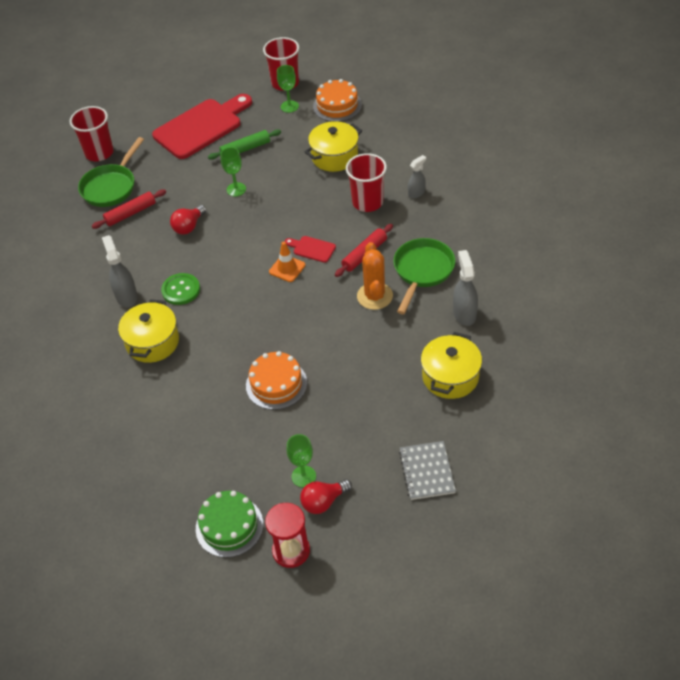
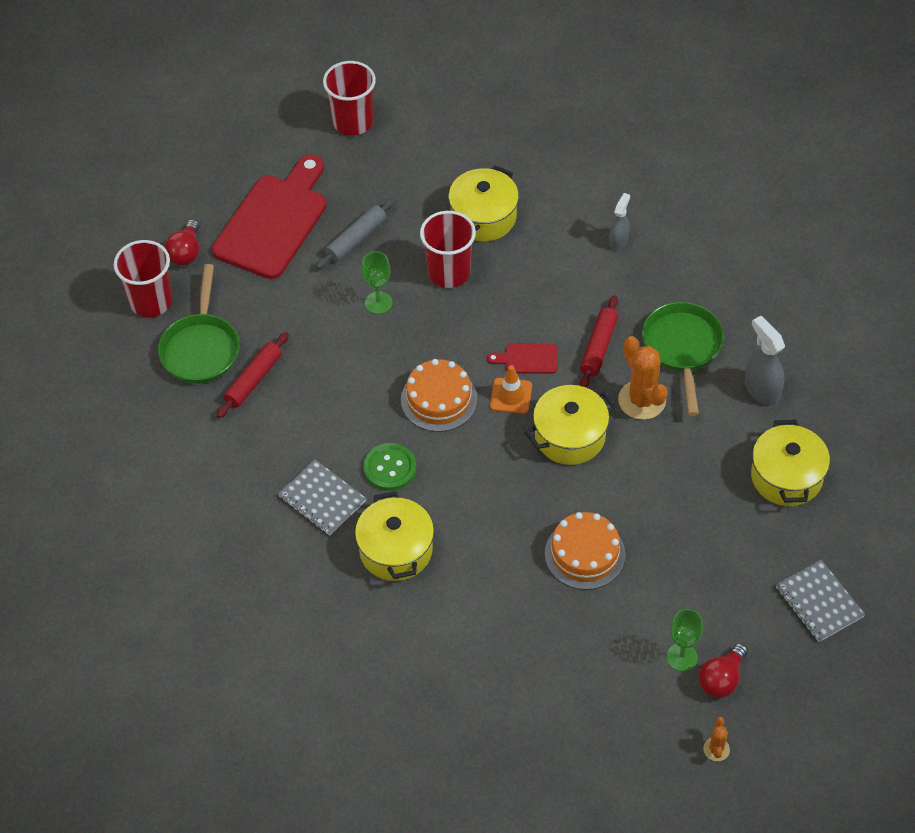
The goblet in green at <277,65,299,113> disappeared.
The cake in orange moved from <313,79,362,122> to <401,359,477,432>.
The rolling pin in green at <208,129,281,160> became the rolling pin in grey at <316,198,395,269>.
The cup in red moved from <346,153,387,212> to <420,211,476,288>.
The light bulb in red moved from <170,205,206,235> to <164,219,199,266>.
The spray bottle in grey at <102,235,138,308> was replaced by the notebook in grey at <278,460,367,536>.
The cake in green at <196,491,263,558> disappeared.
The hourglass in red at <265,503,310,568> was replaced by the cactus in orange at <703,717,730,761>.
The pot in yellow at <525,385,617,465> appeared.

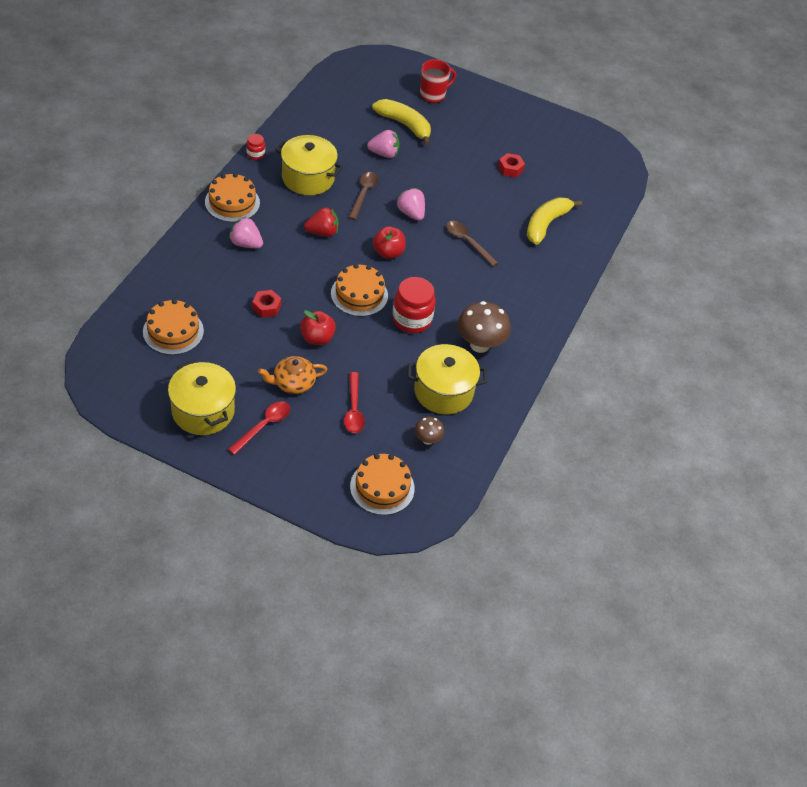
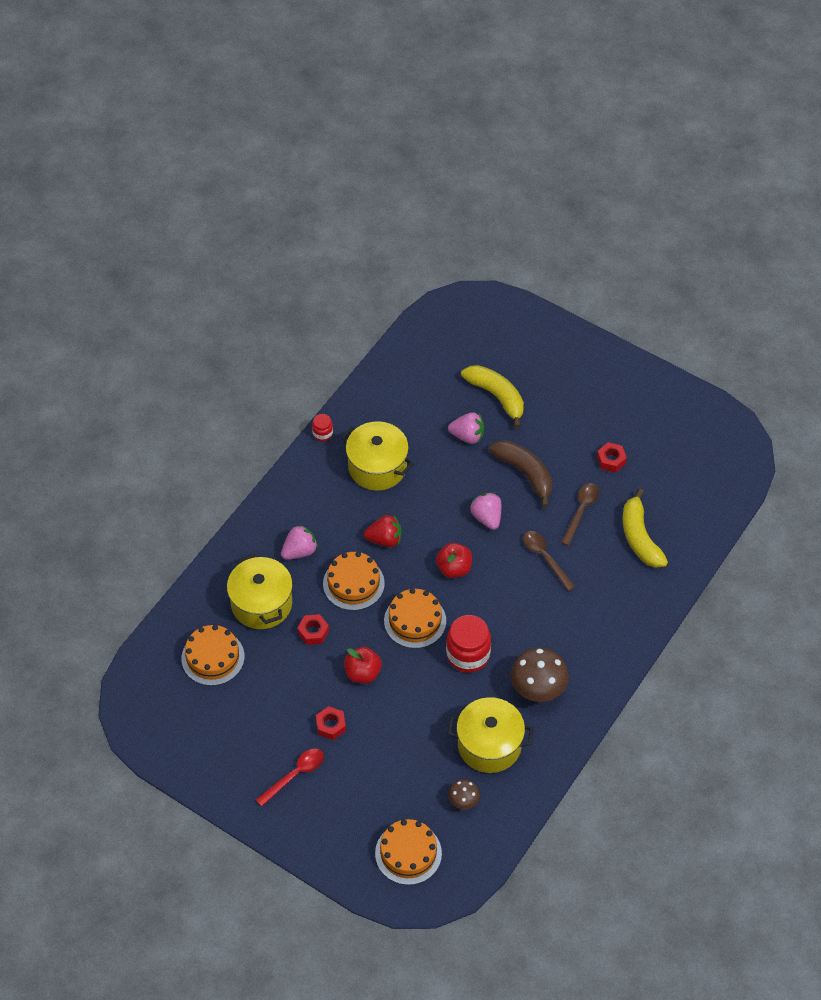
The mug in red at <420,59,456,103> disappeared.
The spoon in brown moved from <348,172,378,220> to <561,483,599,546>.
The cake in orange moved from <205,173,260,222> to <323,552,385,610>.
The banana in yellow at <527,197,582,245> turned 60 degrees counterclockwise.
The strawberry in pink at <229,217,263,248> turned 105 degrees clockwise.
The teapot in orange at <258,356,327,394> was replaced by the nut in red at <316,706,346,740>.
The pot in yellow moved from <168,360,236,435> to <227,553,293,629>.
The spoon in red at <344,372,365,433> disappeared.
The banana in brown at <489,441,552,508> appeared.

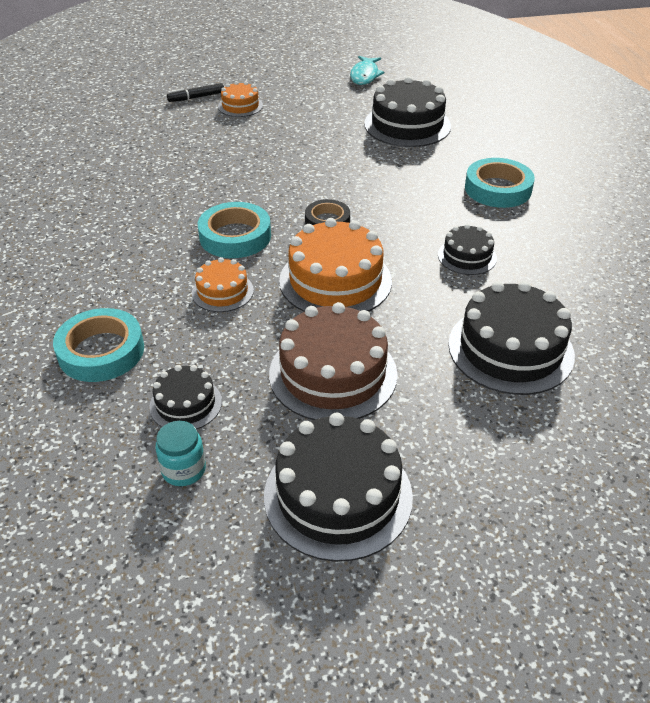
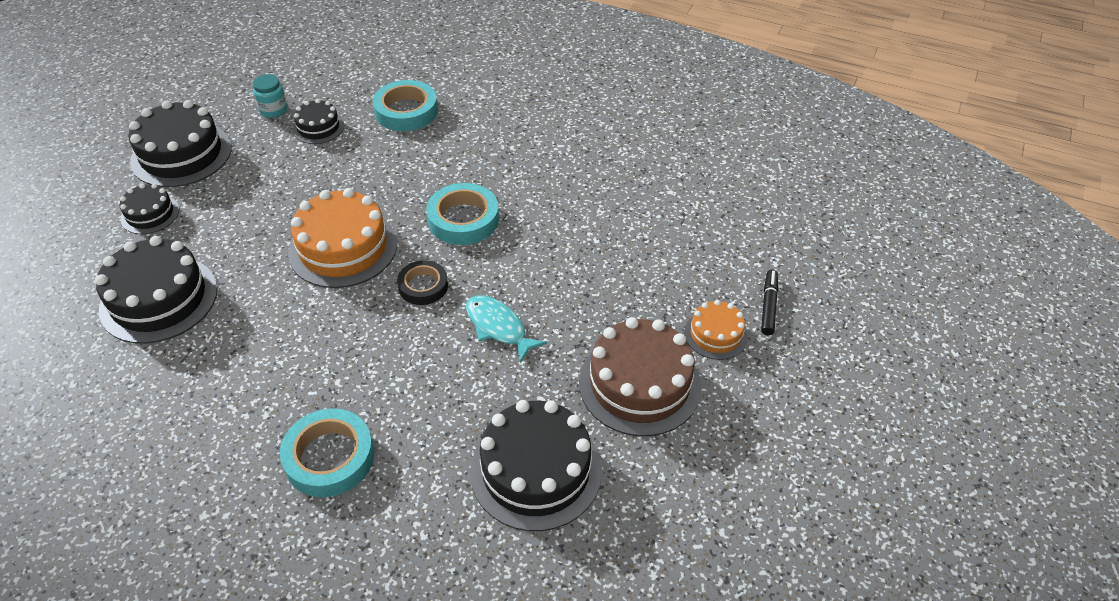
The fish in turquoise moved from <350,56,384,85> to <466,295,547,363>.
The cake in black moved from <438,224,497,275> to <120,184,179,234>.
The cake in orange at <192,257,254,312> disappeared.
The cake in brown moved from <269,302,397,420> to <579,317,701,436>.

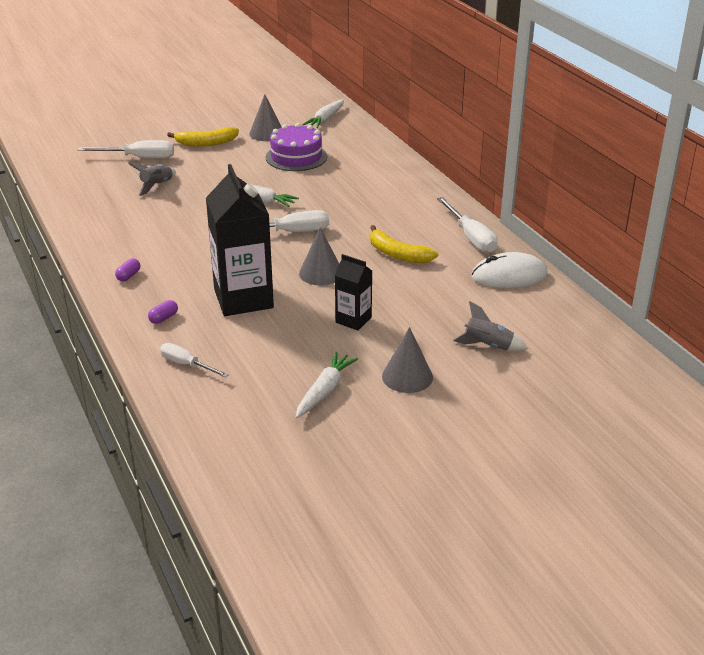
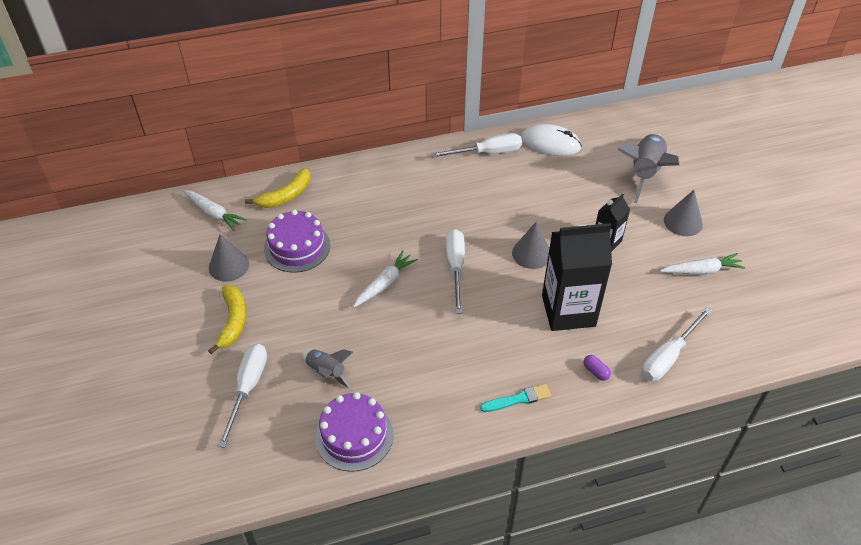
The banana in yellow moved from <370,225,438,263> to <245,168,310,208>.
The mouse in white at <471,252,548,288> turned 75 degrees counterclockwise.
The capsule in purple at <115,258,140,282> was replaced by the brush in turquoise at <480,384,551,412>.
The rocket in grey at <453,301,528,351> changed to 1.83 times the size.
The screwdriver in white at <160,343,229,378> changed to 1.56 times the size.
The carrot in white at <296,352,358,418> turned 135 degrees clockwise.
The cake in purple at <315,392,393,472> appeared.

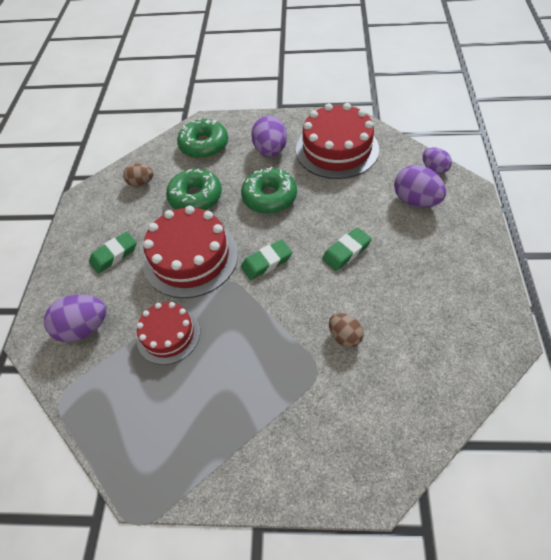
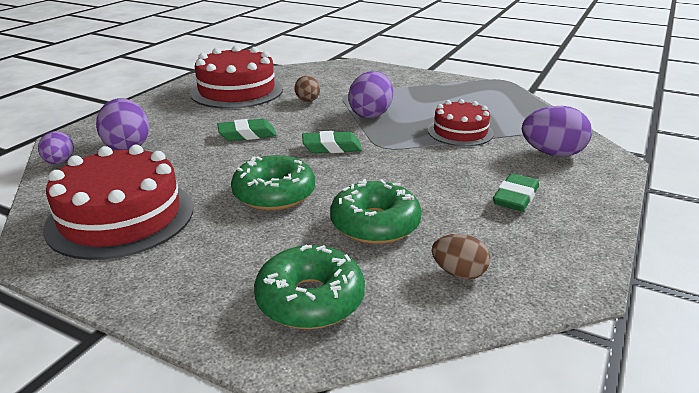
The egg in purple moved from <251,116,287,157> to <348,71,393,118>.
The cake in red moved from <143,206,238,298> to <190,46,283,109>.
The eraser in green at <89,232,137,273> turned 45 degrees counterclockwise.

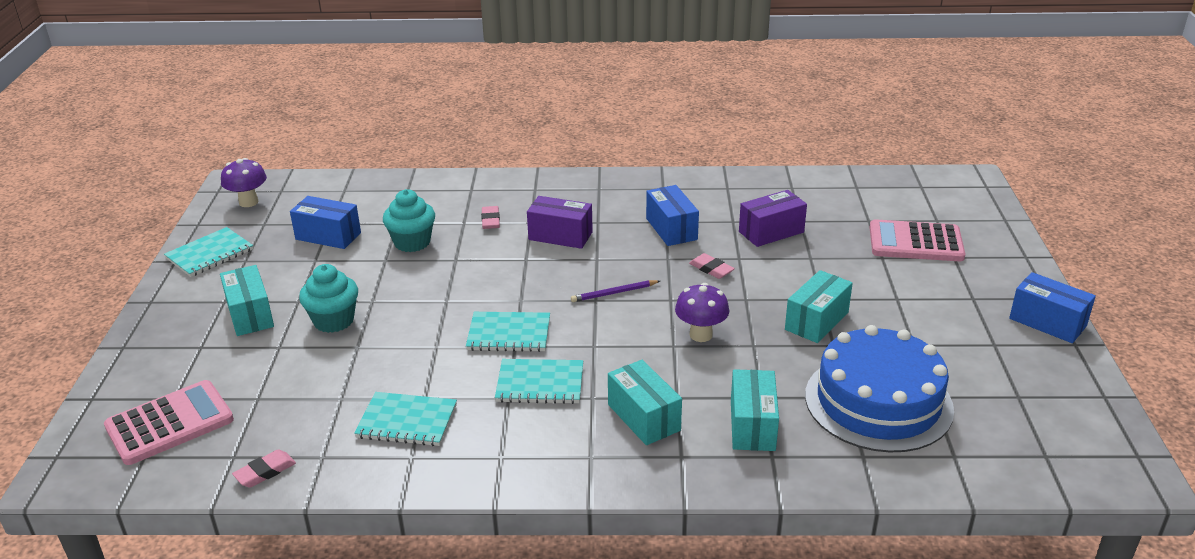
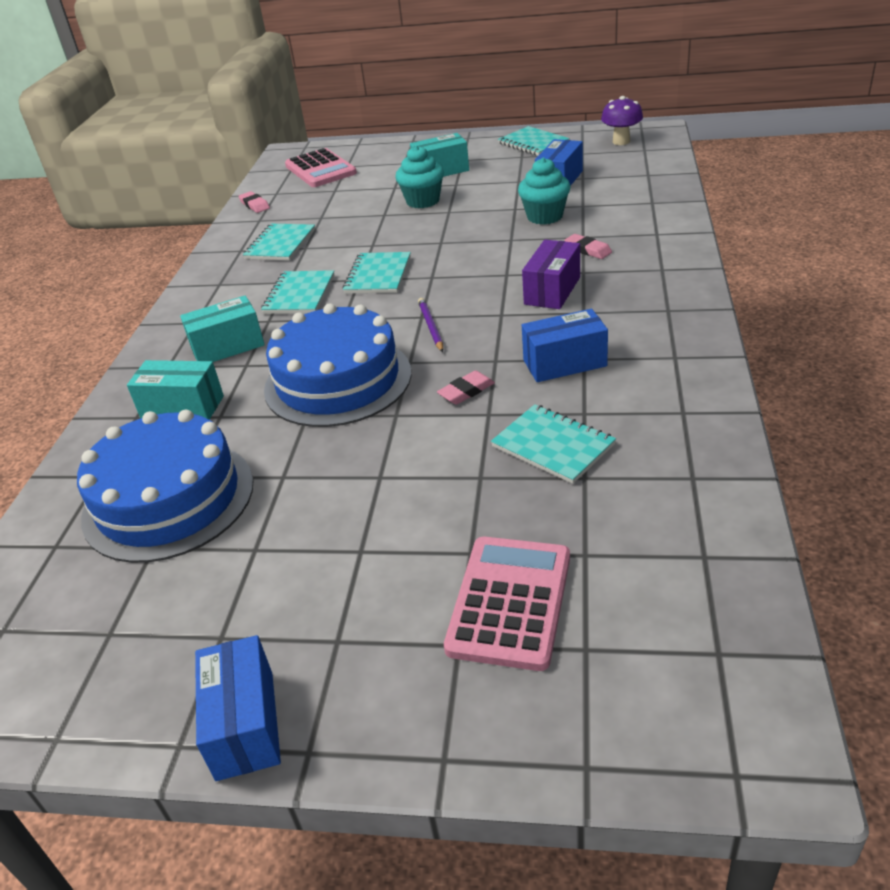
The box in purple at <739,190,807,247> was replaced by the notebook in turquoise at <491,404,616,484>.
The eraser in pink at <481,206,500,229> turned 45 degrees clockwise.
The box in turquoise at <785,270,853,343> disappeared.
The box in blue at <1009,272,1096,343> turned 60 degrees counterclockwise.
The mushroom in purple at <675,283,729,342> was replaced by the cake in blue at <264,303,411,427>.

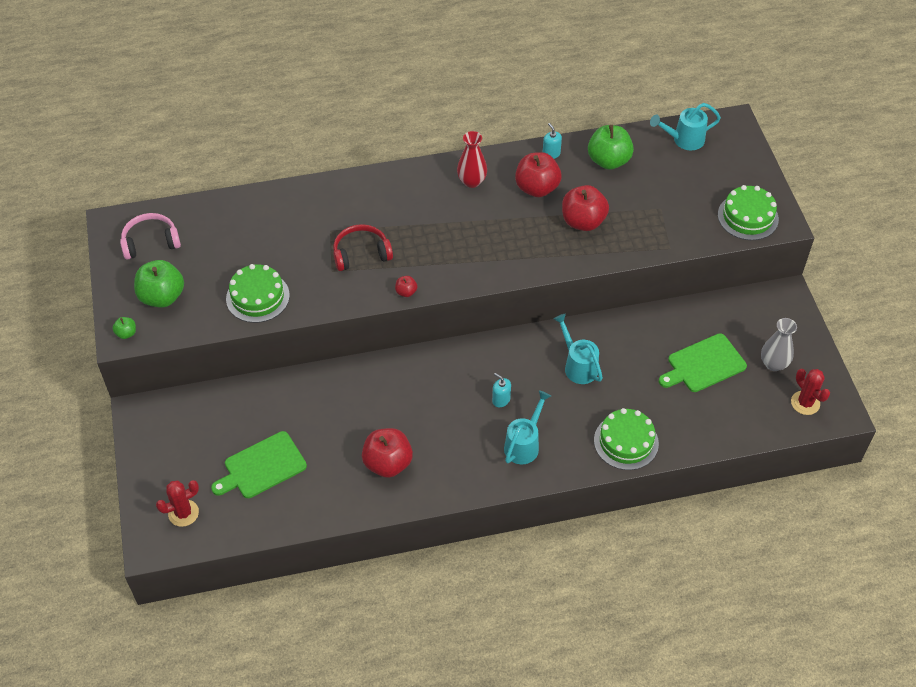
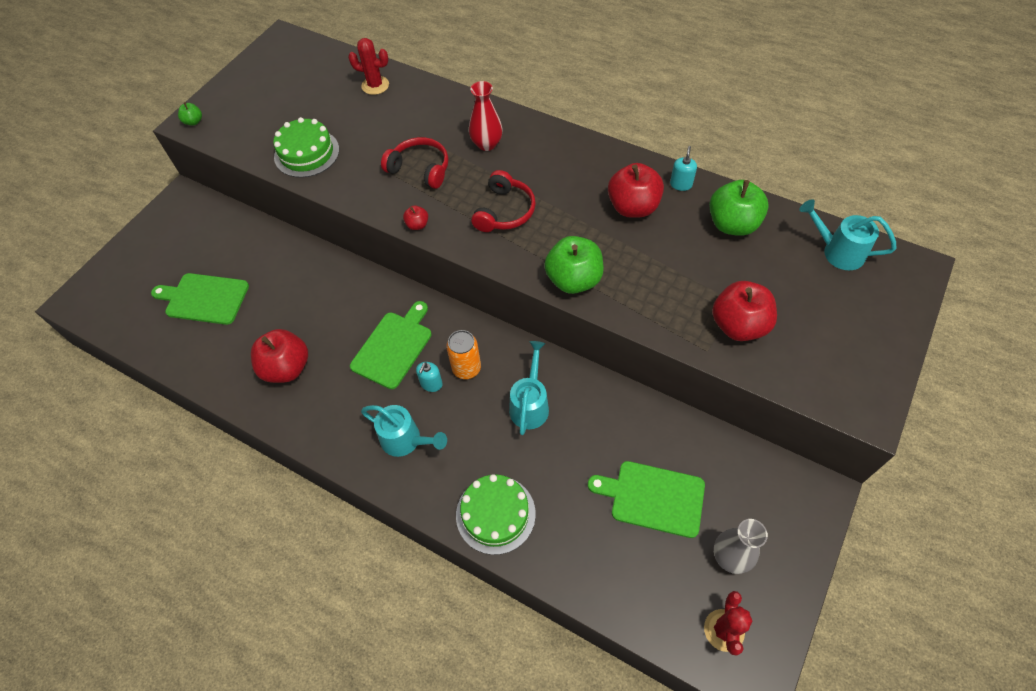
The vase in red moved from <457,131,487,188> to <469,81,503,151>.
The apple in red moved from <562,185,609,231> to <712,281,777,341>.
The cake in green at <718,185,779,240> disappeared.
The headphones in pink at <120,213,181,260> disappeared.
The apple in green moved from <134,260,184,308> to <544,236,604,294>.
The soap dispenser in turquoise at <492,373,511,407> turned 150 degrees counterclockwise.
The watering can in turquoise at <504,390,551,464> turned 45 degrees clockwise.
The cactus in red moved from <156,480,199,527> to <348,38,389,95>.
The headphones in red at <471,170,536,232> appeared.
The cutting board in green at <350,301,432,389> appeared.
The can in orange at <446,330,481,379> appeared.

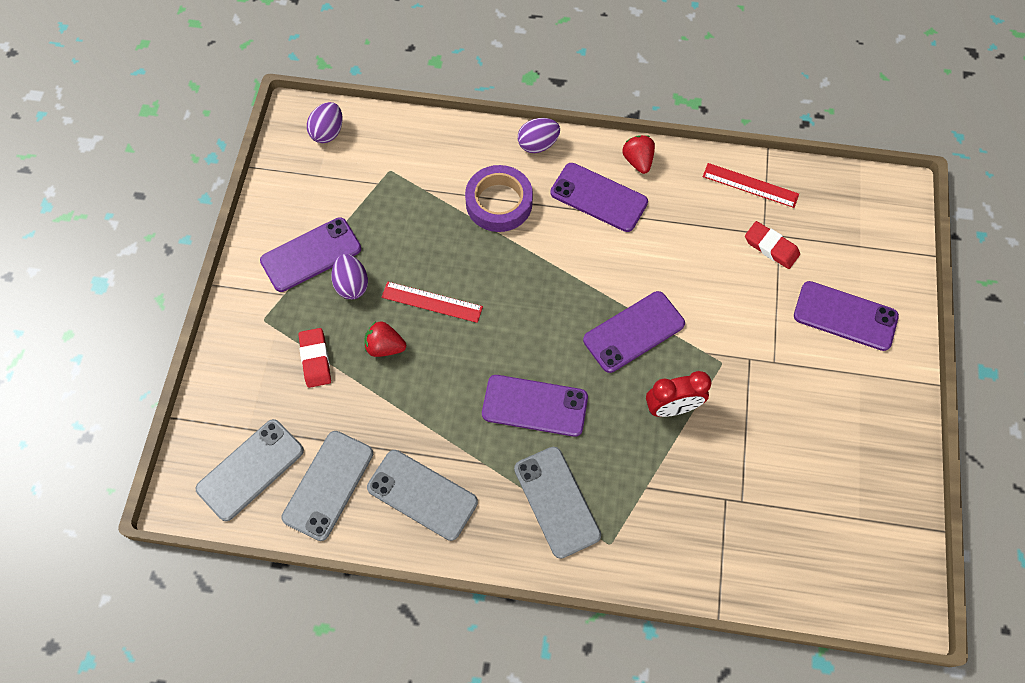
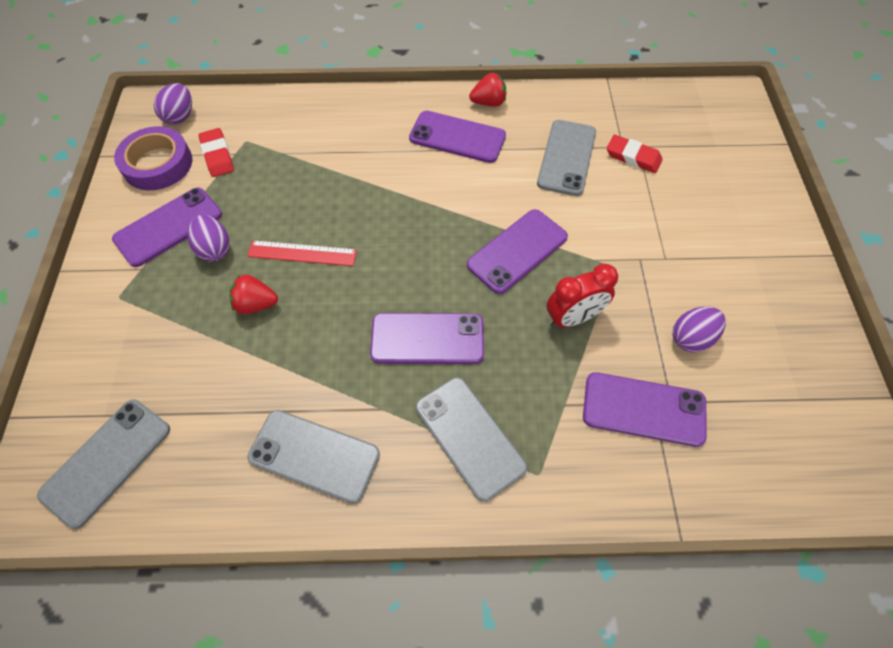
The egg in purple moved from <518,118,560,153> to <673,307,726,352>.
The strawberry in red at <622,135,655,174> turned 105 degrees clockwise.
The ruler in red at <703,163,799,208> disappeared.
The tape in purple moved from <465,165,533,232> to <114,126,192,190>.
The phone in purple moved from <794,281,899,351> to <583,372,707,447>.
The eraser in red moved from <299,328,331,388> to <198,128,234,177>.
The phone in grey moved from <281,431,373,541> to <537,120,596,196>.

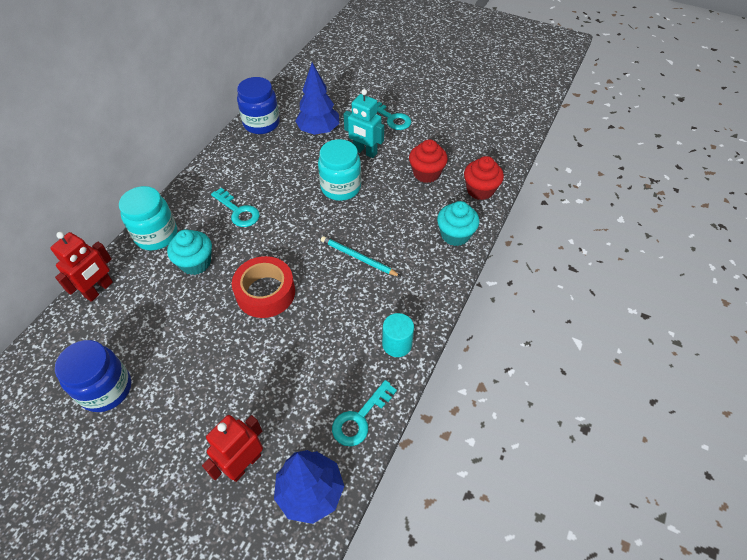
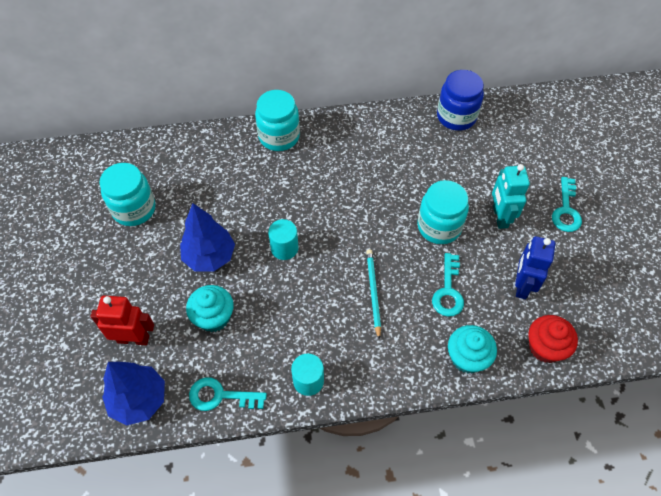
The tree in blue moved from <295,63,339,135> to <180,204,235,271>.
The cupcake in red at <409,139,448,183> was replaced by the robot in blue at <515,236,555,299>.
The key in turquoise moved from <211,188,260,227> to <432,253,464,317>.
The cupcake in turquoise moved from <167,229,212,275> to <186,285,234,332>.
The robot in red at <50,232,113,302> disappeared.
The tape in red at <232,256,295,318> was replaced by the cylinder in turquoise at <268,219,298,260>.
The jar in blue at <55,340,131,412> became the jar in turquoise at <99,163,156,226>.

